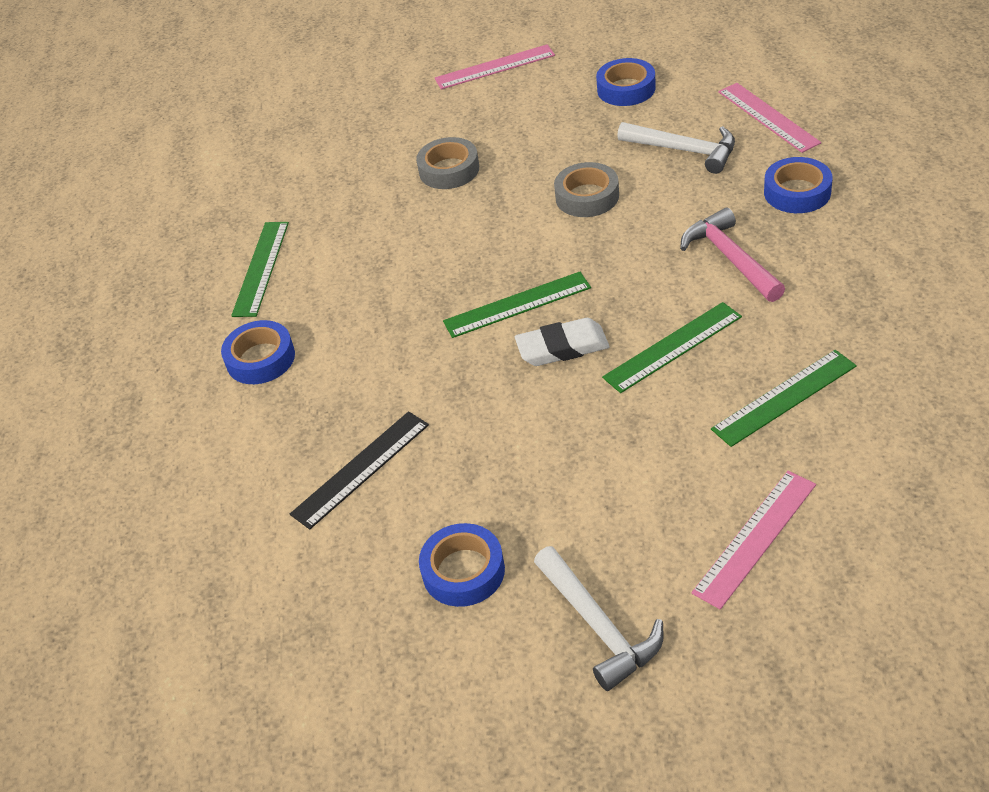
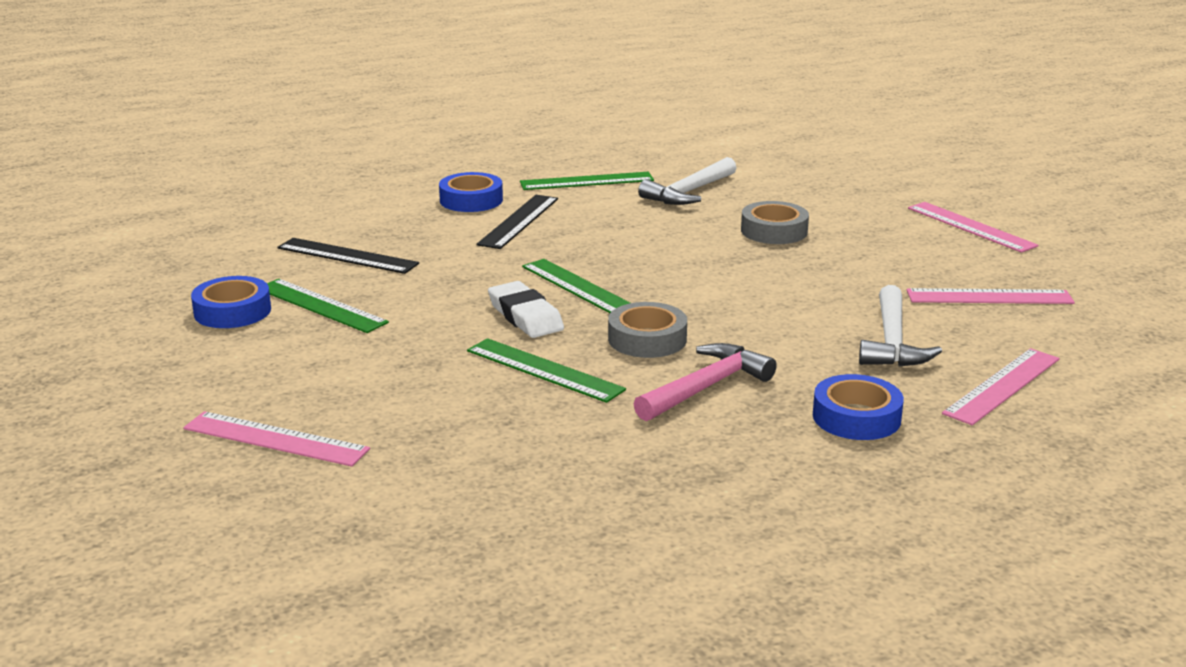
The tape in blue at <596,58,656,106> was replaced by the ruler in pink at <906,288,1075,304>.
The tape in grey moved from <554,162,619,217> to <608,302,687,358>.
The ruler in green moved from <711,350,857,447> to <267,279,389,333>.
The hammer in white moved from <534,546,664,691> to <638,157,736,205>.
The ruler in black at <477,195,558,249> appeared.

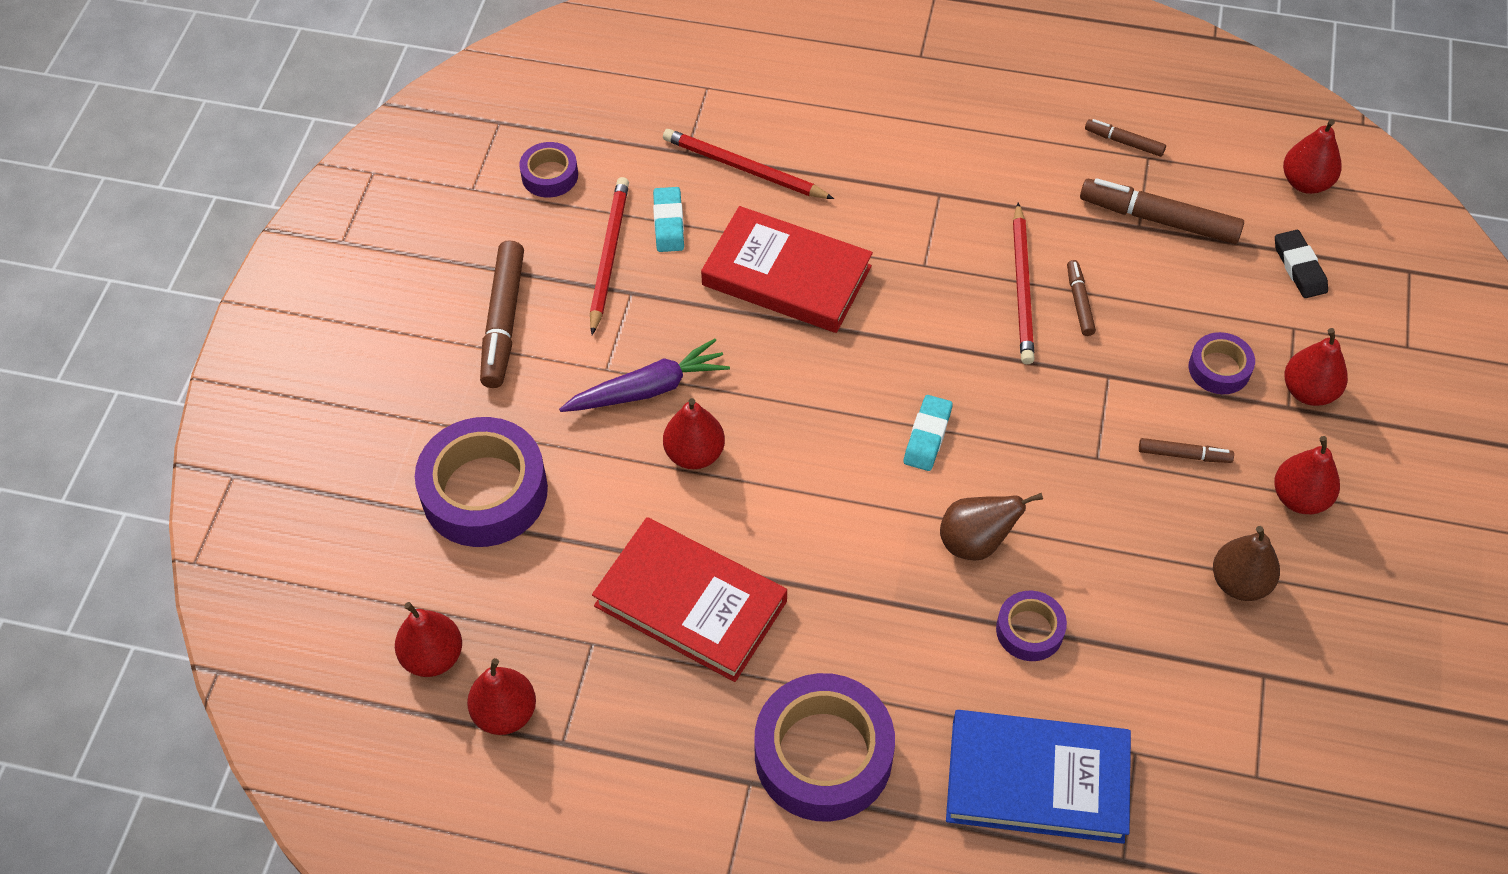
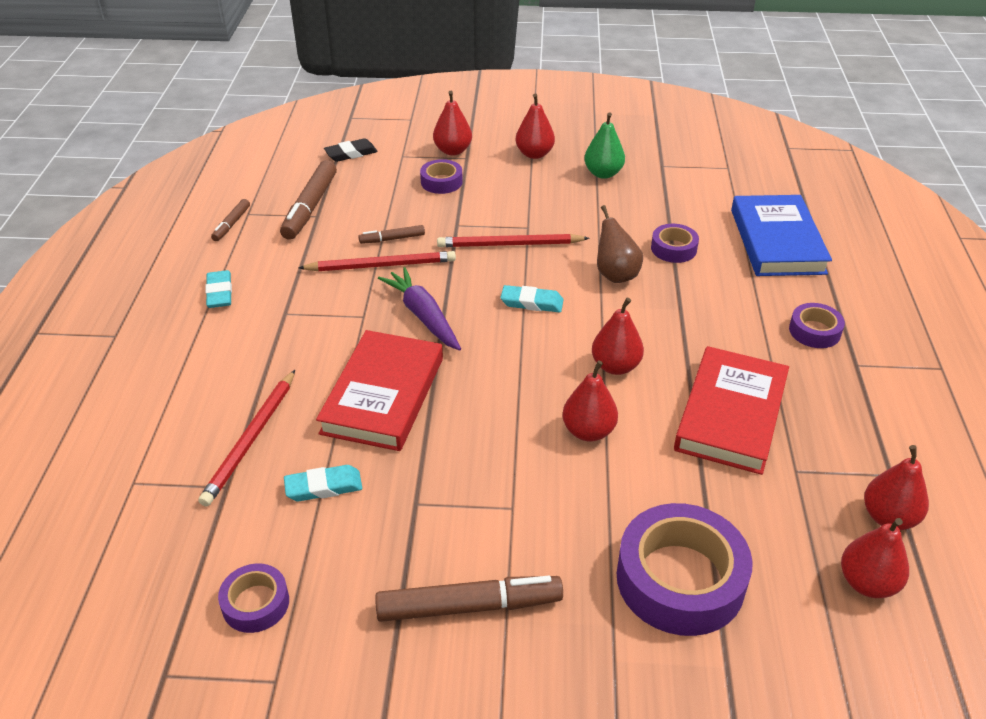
The pear in red moved from <1283,119,1342,194> to <592,298,644,375>.
The pencil in red moved from <590,177,629,335> to <437,234,590,247>.
The carrot in purple moved from <559,339,730,412> to <378,267,461,351>.
The marker in brown at <1139,438,1234,463> disappeared.
The pear in brown at <1213,526,1280,601> became the pear in green at <584,112,625,179>.
The tape in purple at <754,673,895,822> changed to 0.51 times the size.
The eraser in turquoise at <205,270,232,308> appeared.

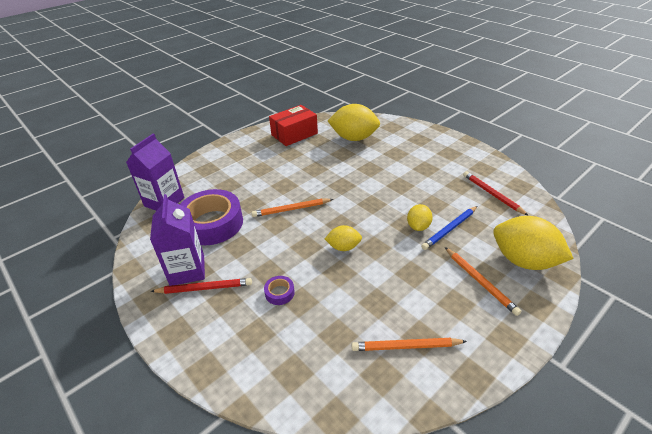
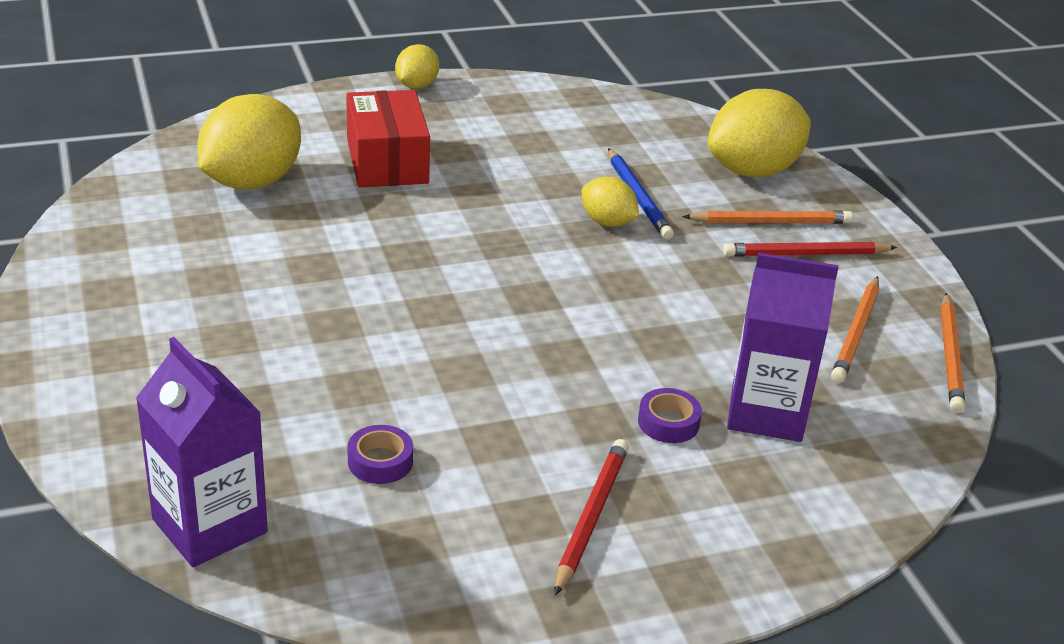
The box in red moved from <269,105,318,146> to <346,90,430,187>.
The pencil in red moved from <463,171,529,216> to <723,242,897,257>.
The tape in purple at <180,189,243,245> changed to 0.40 times the size.
The carton in purple moved from <150,194,205,286> to <727,253,839,442>.
The pencil in orange moved from <252,199,333,217> to <940,293,965,413>.
The lemon in yellow moved from <324,225,362,251> to <395,44,439,89>.

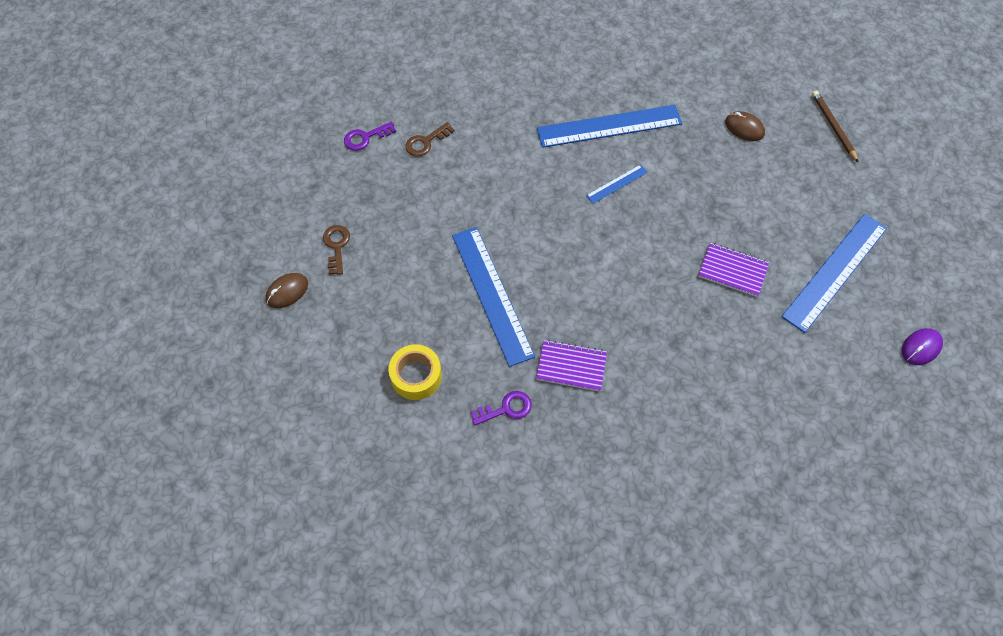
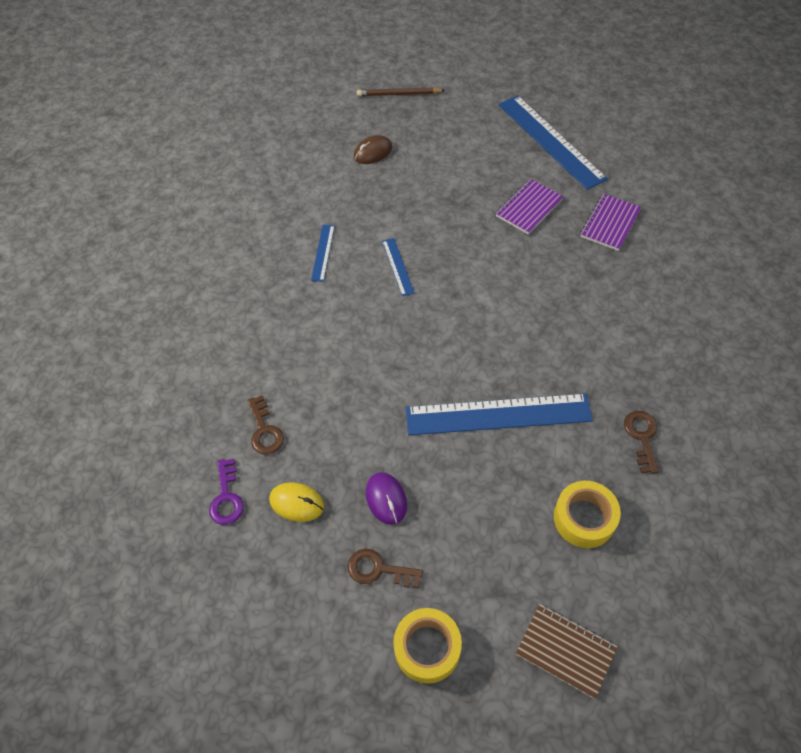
The ruler in blue at <537,105,682,148> changed to 0.46 times the size.
The mouse in brown at <266,273,308,308> was replaced by the tape in yellow at <393,608,462,684>.
The mouse in purple moved from <902,328,943,365> to <366,472,407,525>.
The notebook in purple moved from <536,340,607,391> to <580,194,641,251>.
The key in purple at <470,391,532,426> became the key in brown at <624,411,659,474>.
The mouse in yellow at <269,482,324,522> appeared.
The notebook in brown at <516,604,618,699> appeared.

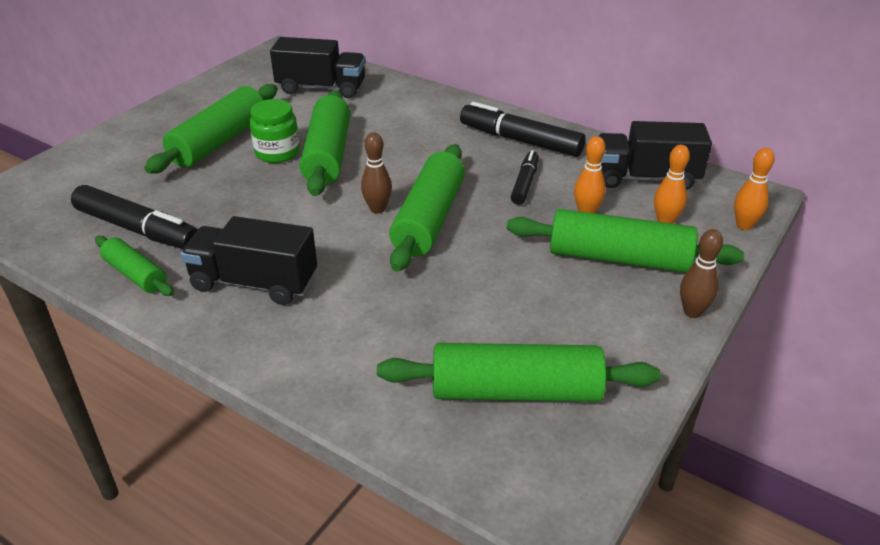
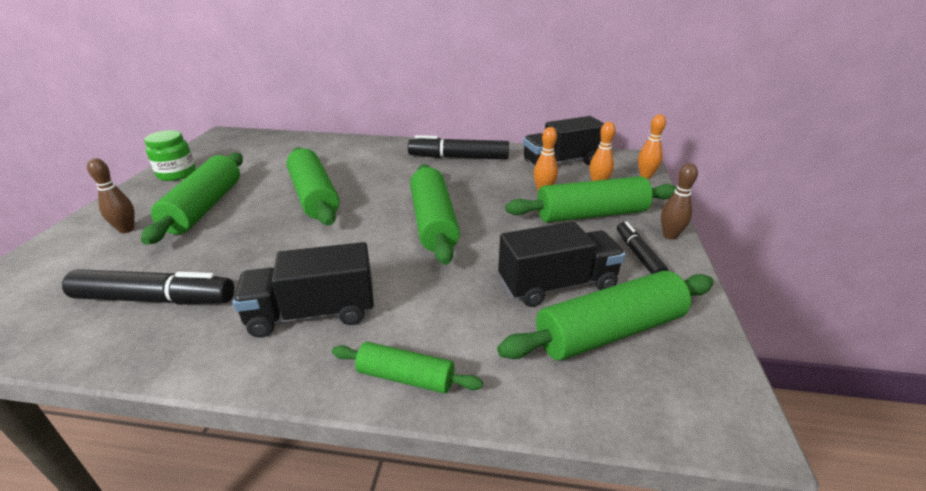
The truck in black moved from <270,37,366,98> to <498,221,626,307>.
The jar in green moved from <250,99,300,163> to <144,130,196,181>.
The bowling pin in brown moved from <361,132,392,214> to <87,158,135,233>.
The marker in black moved from <511,150,539,205> to <617,221,668,274>.
The rolling pin in green moved from <95,236,174,296> to <332,342,483,394>.

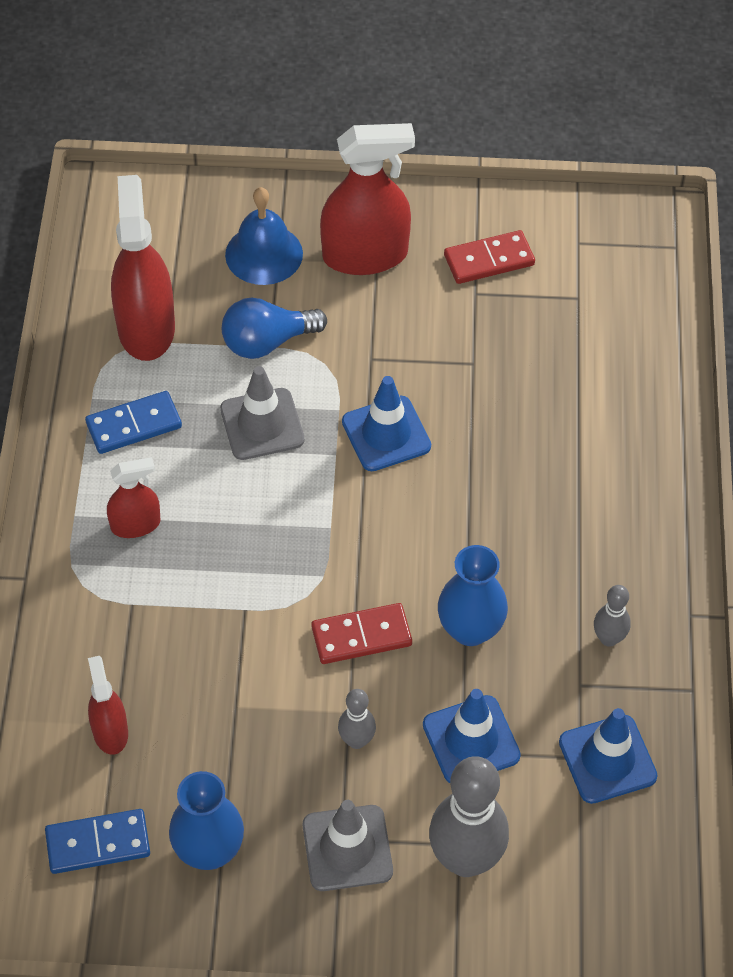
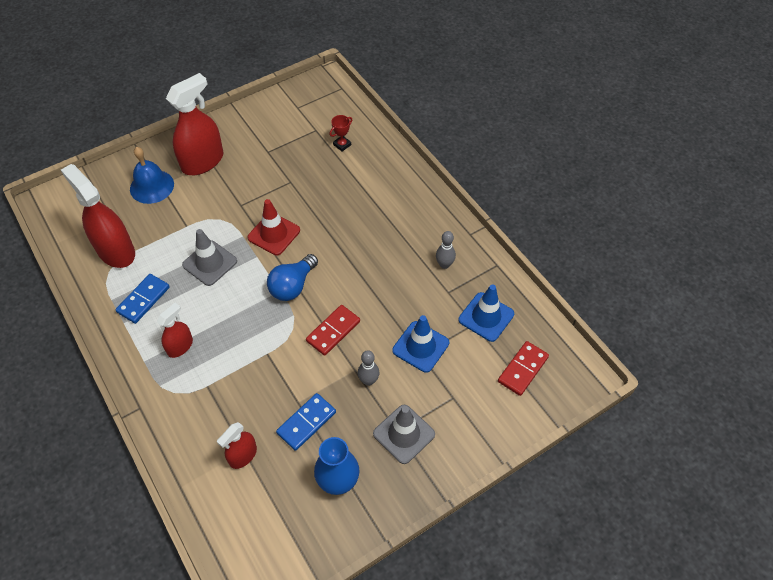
The domino in red moved from <444,230,535,284> to <498,341,549,396>.
The light bulb in blue moved from <222,298,327,359> to <267,254,318,301>.
The traffic cone in blue at <342,376,431,471> became the traffic cone in red at <247,199,300,255>.
The vase in blue at <438,545,508,646> disappeared.
The spray bottle in red at <88,656,128,755> turned 90 degrees counterclockwise.
The bowling pin in grey at <429,756,509,877> disappeared.
The domino in blue moved from <45,809,150,874> to <276,393,336,451>.
The trophy in red at <330,115,352,151> appeared.

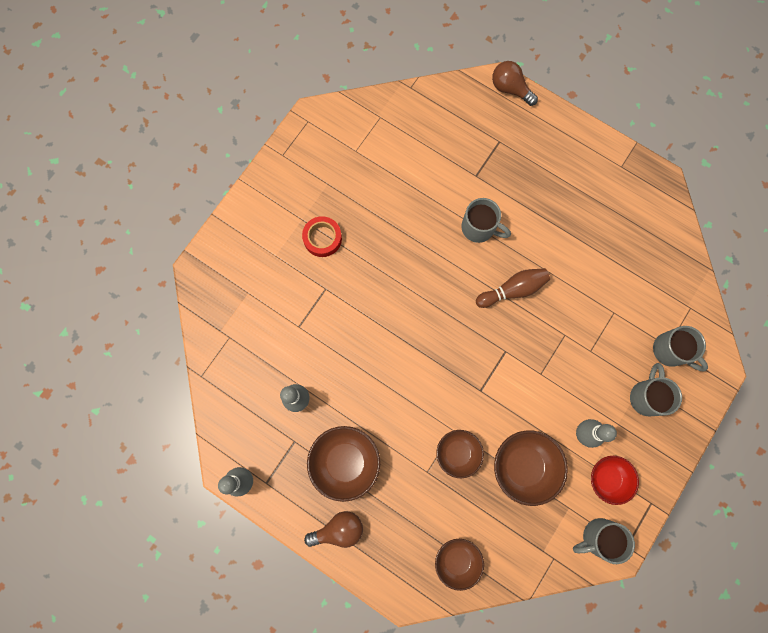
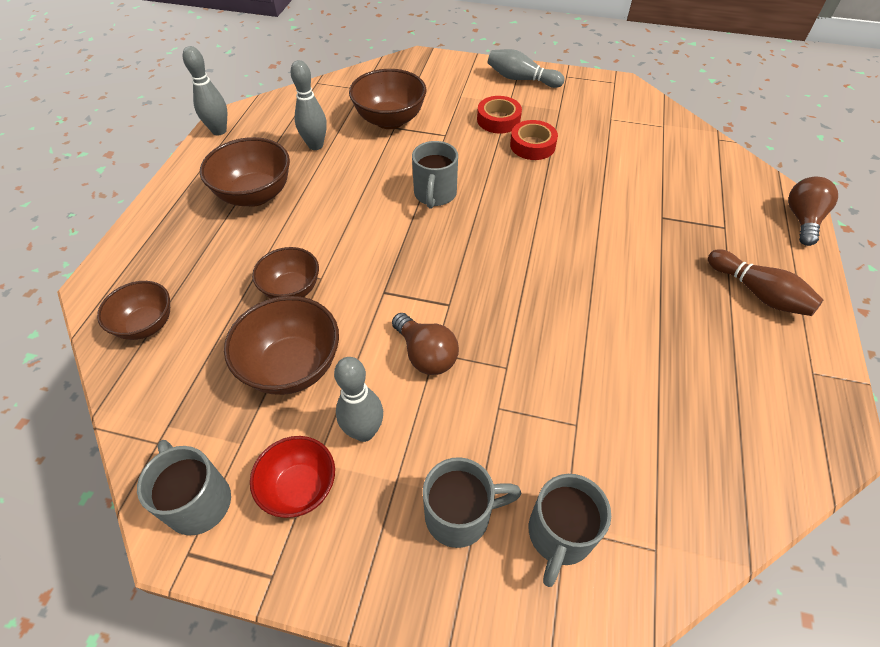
The mug in grey moved from <461,198,511,243> to <412,141,458,209>.
The bowling pin in brown moved from <476,268,550,308> to <708,249,823,316>.
The light bulb in brown moved from <304,511,363,548> to <392,313,459,375>.
The bowling pin in grey at <488,49,565,88> appeared.
The bowl in brown at <349,69,426,129> appeared.
The tape in red at <510,120,558,160> appeared.

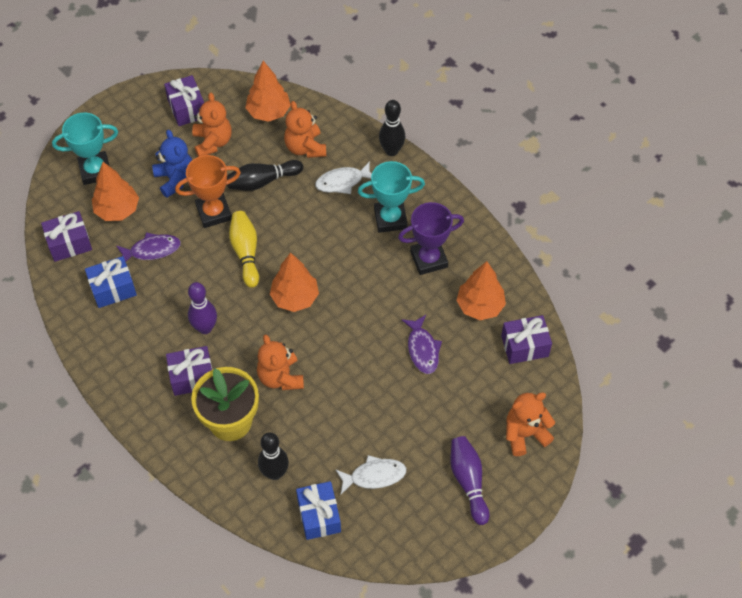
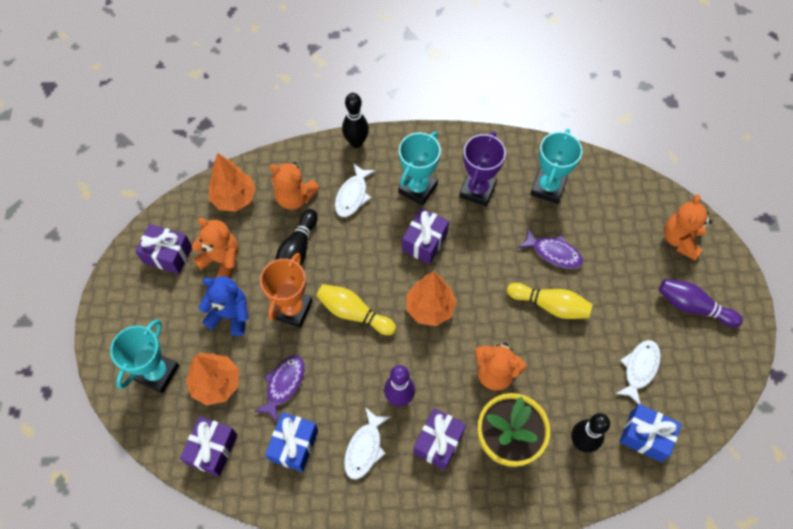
The tree in orange at <456,261,506,320> was replaced by the trophy in turquoise at <530,129,582,204>.
The gift in purple moved from <501,315,552,364> to <402,208,449,264>.
The bowling pin in yellow at <507,283,593,319> appeared.
The fish in white at <344,407,390,480> appeared.

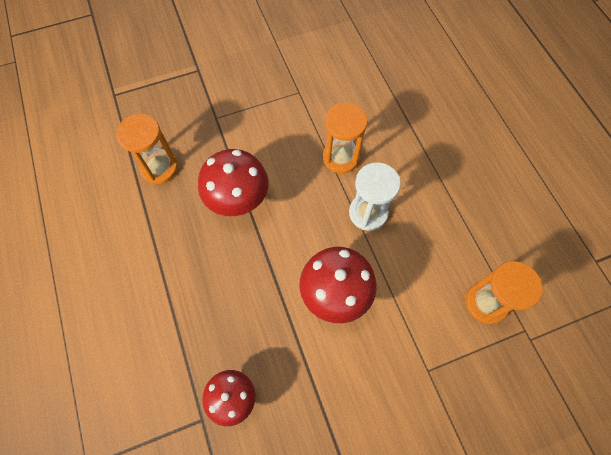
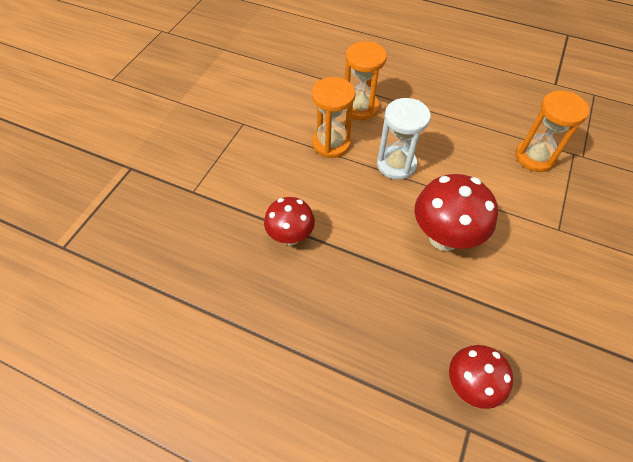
The hourglass in orange moved from <116,114,178,184> to <345,41,387,120>.
The mushroom in red at <198,149,269,216> changed to 0.65 times the size.

